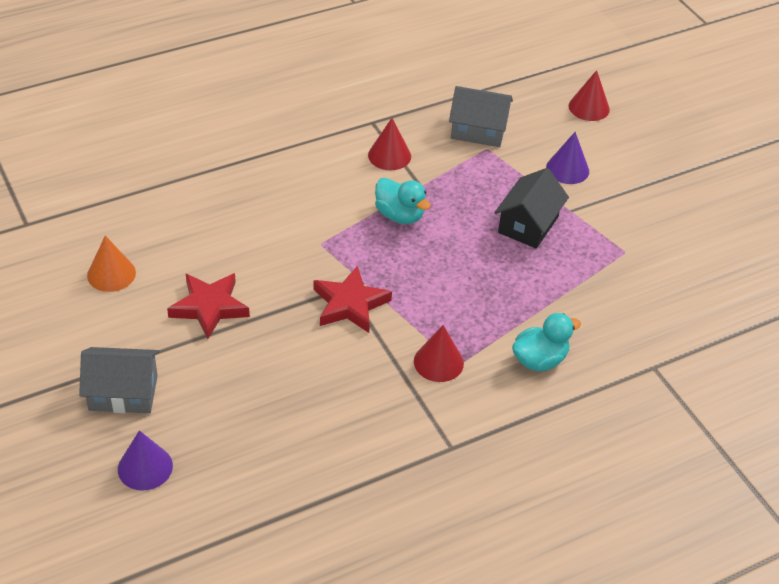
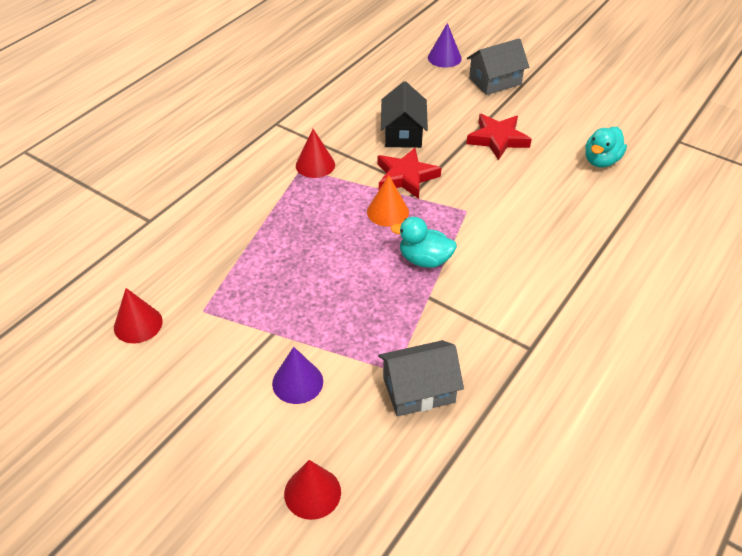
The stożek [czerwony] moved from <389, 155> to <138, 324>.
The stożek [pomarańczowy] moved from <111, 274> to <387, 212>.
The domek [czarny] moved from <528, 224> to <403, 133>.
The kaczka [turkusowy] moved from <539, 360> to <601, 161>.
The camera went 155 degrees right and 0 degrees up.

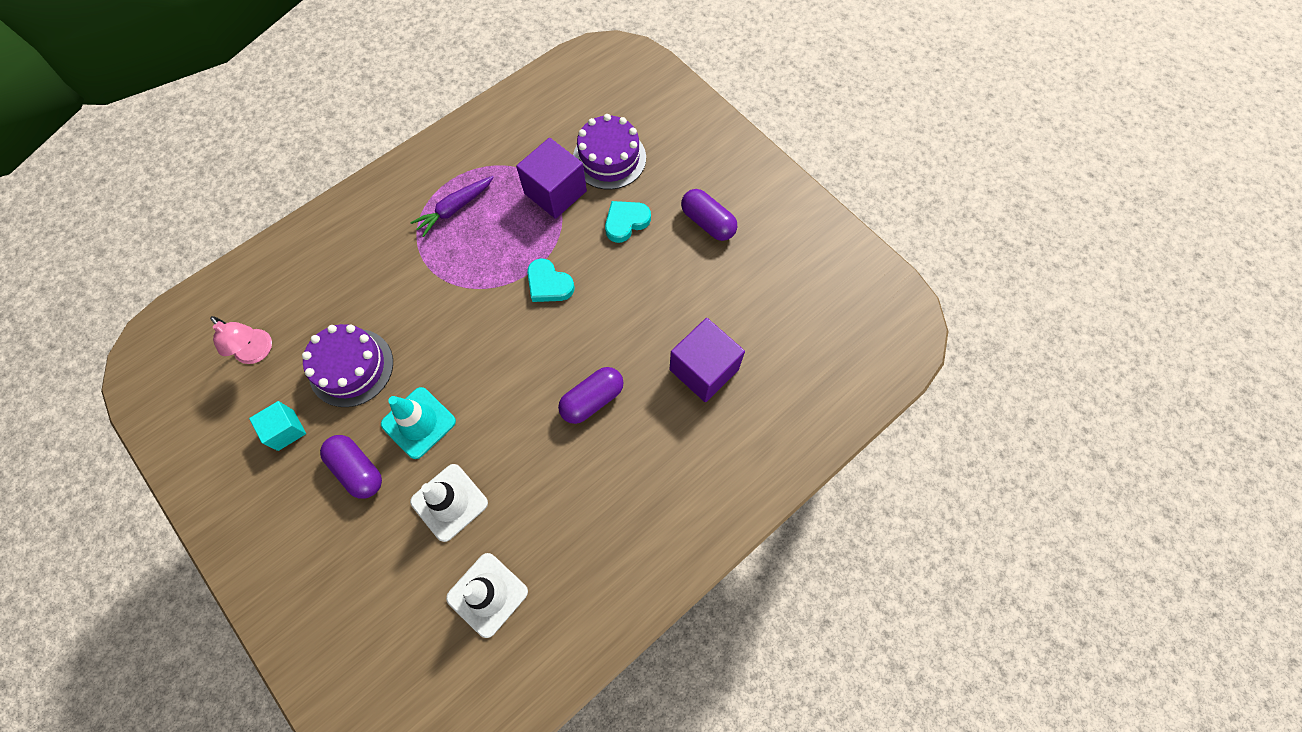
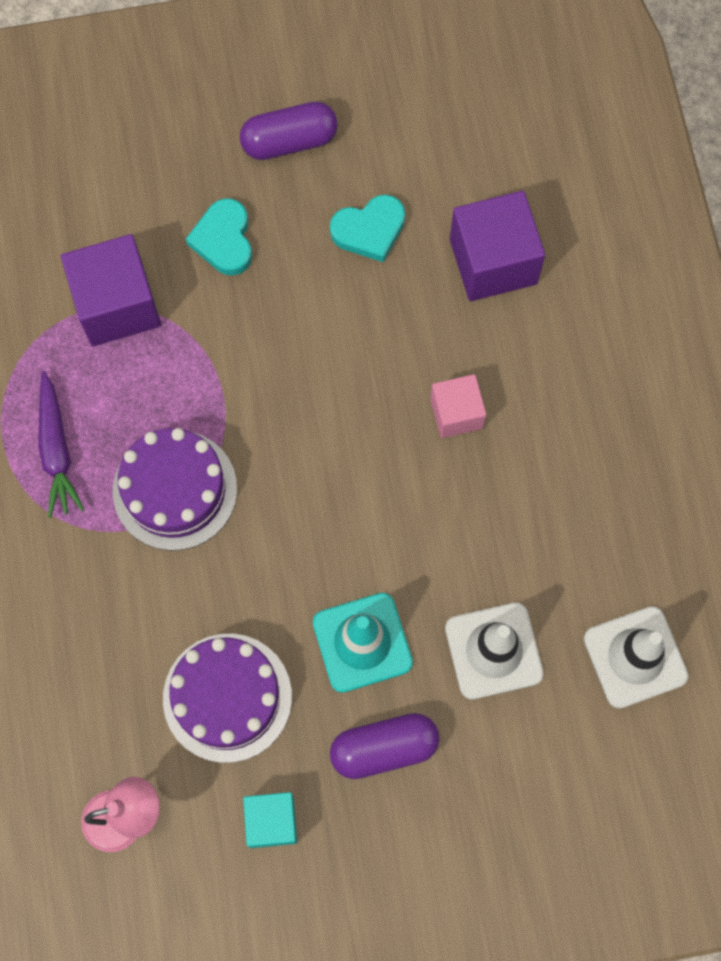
The tort [fioletowy] moved from <609, 158> to <175, 490>.
The serce [turkusowy] moved from <549, 284> to <369, 230>.
The kapsułka [fioletowy] at <592, 400> was replaced by the sześcian [różowy] at <456, 413>.
The camera went 60 degrees left and 5 degrees up.

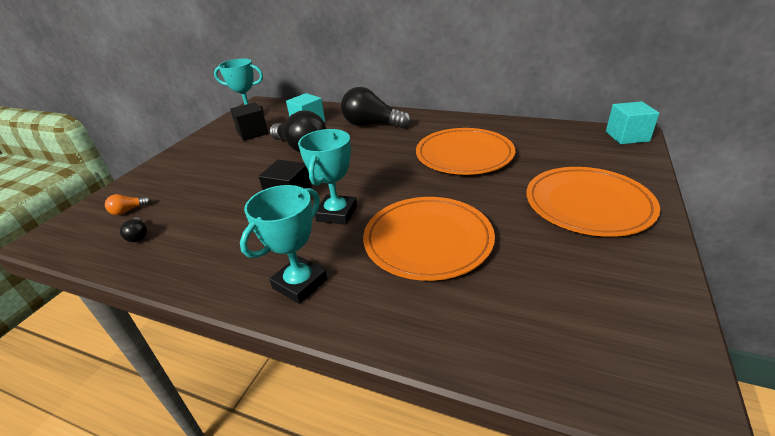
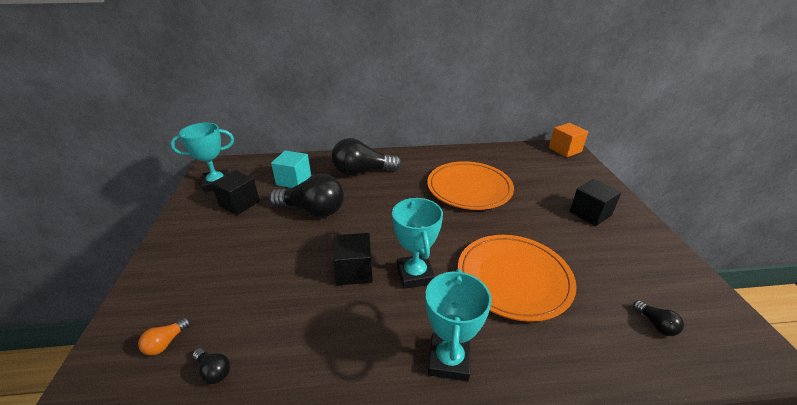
The sześcian [turkusowy] at <627, 136> became the sześcian [pomarańczowy] at <565, 150>.
The talerz [pomarańczowy] at <588, 204> was replaced by the sześcian [czarny] at <590, 213>.
The żarówka [czarny] at <655, 324> appeared.
The camera went 30 degrees left and 0 degrees up.

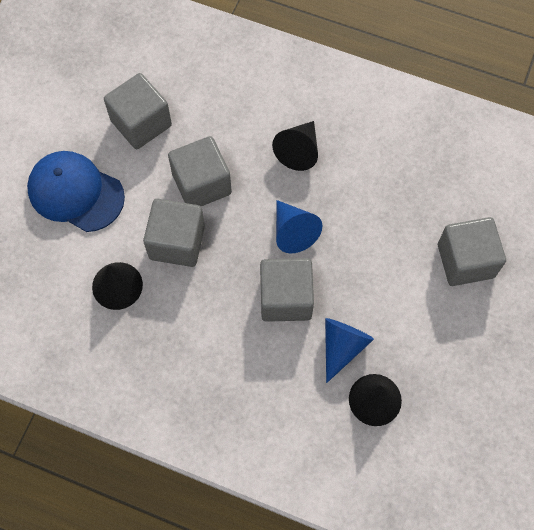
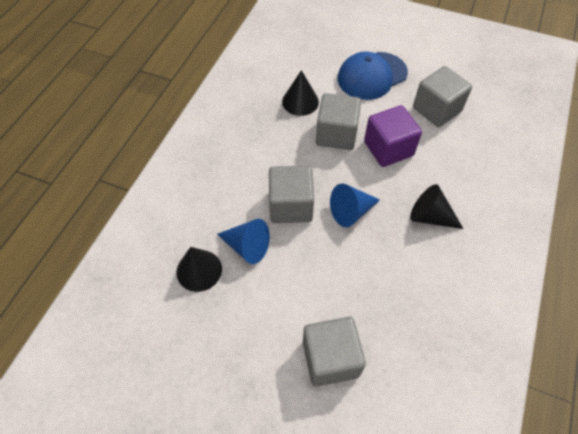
The czapka [niebieski] at <75, 193> turned 150 degrees counterclockwise.
The sześcian [szary] at <201, 184> became the sześcian [fioletowy] at <388, 148>.
The camera went 90 degrees right and 10 degrees down.

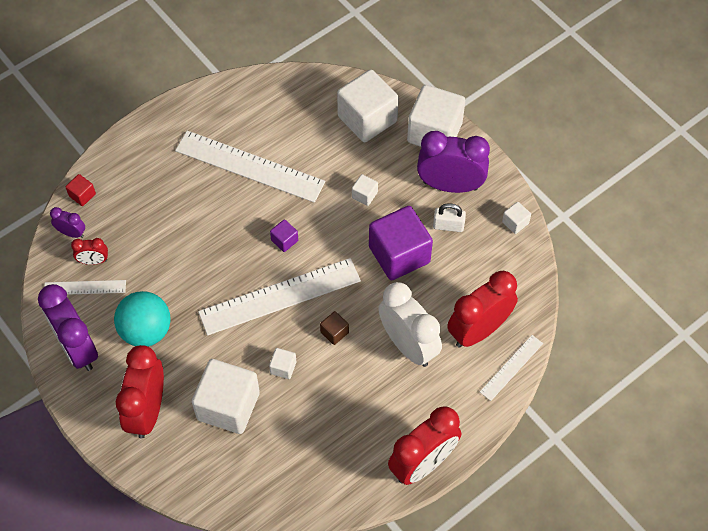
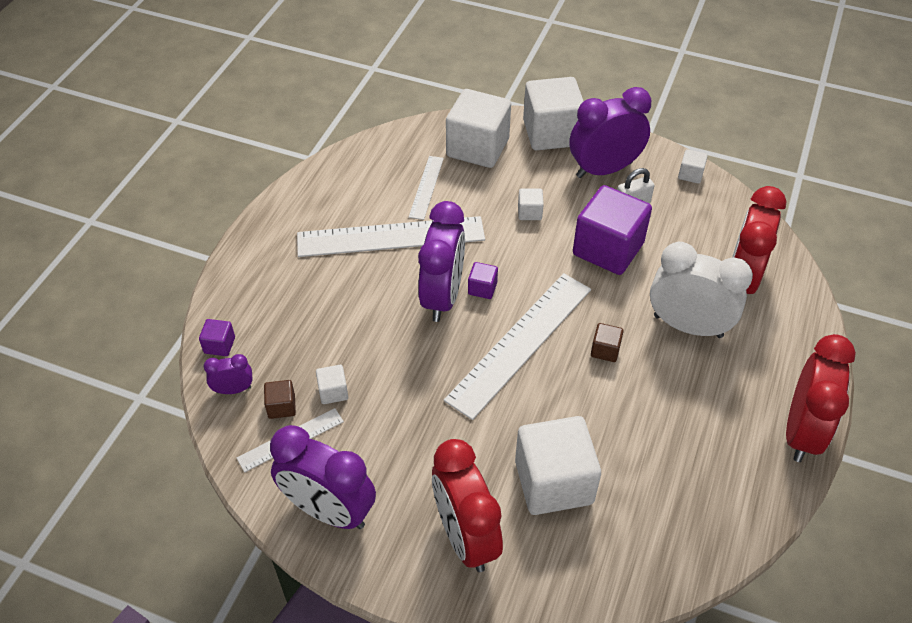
The sześcian [czerwony] at <82, 195> became the sześcian [fioletowy] at <219, 345>.
The budzik [czerwony] at <93, 261> was replaced by the sześcian [brązowy] at <281, 406>.
The sześcian [biały] moved from <283, 367> to <333, 392>.
The linijka [biały] moved from <511, 367> to <426, 187>.
The budzik [fioletowy] at <442, 297> appeared.
The piłka [turkusowy] at <146, 331> disappeared.
The camera went 30 degrees left and 10 degrees down.

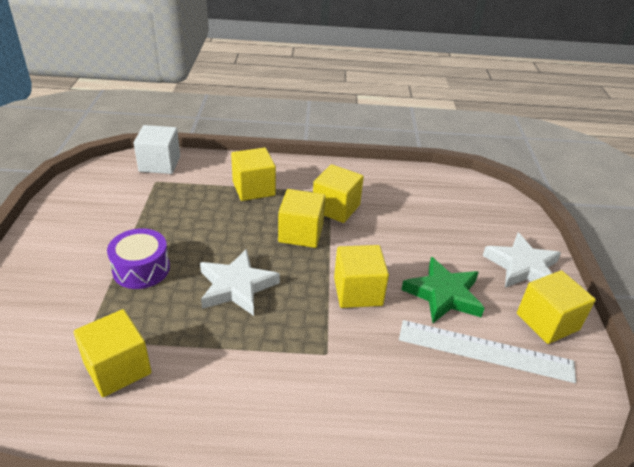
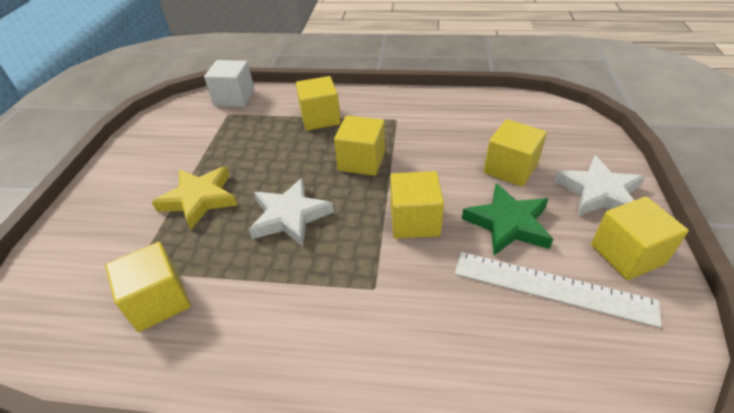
The bęben [fioletowy] at <141, 269> was replaced by the gwiazda [żółty] at <199, 199>.
The sześcian [żółty] moved from <336, 208> to <510, 169>.
The camera went 10 degrees right and 5 degrees up.

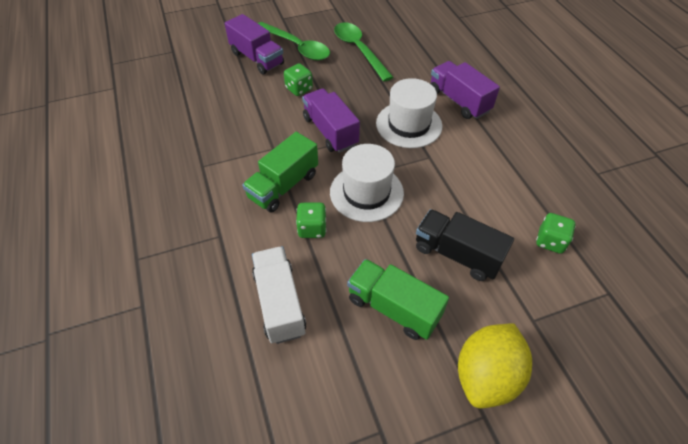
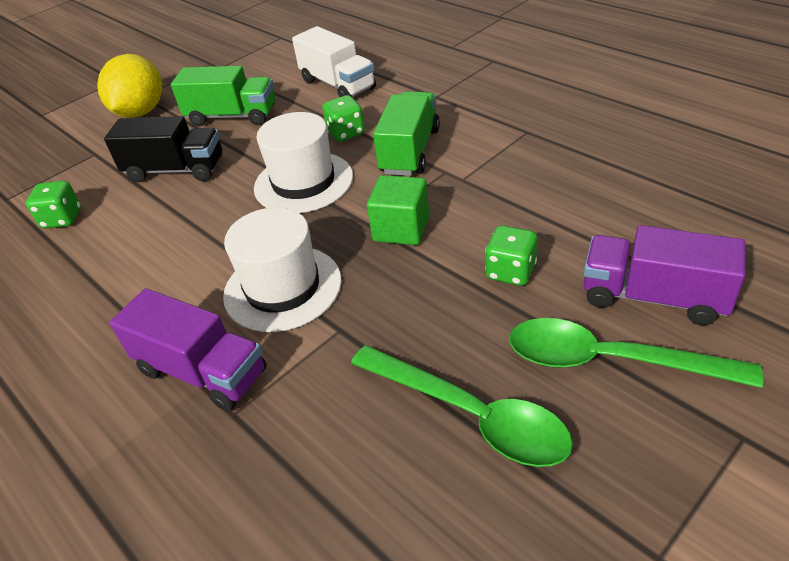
The ciężarówka [fioletowy] at <330, 131> was replaced by the sześcian [zielony] at <401, 229>.
The camera went 160 degrees right and 10 degrees down.

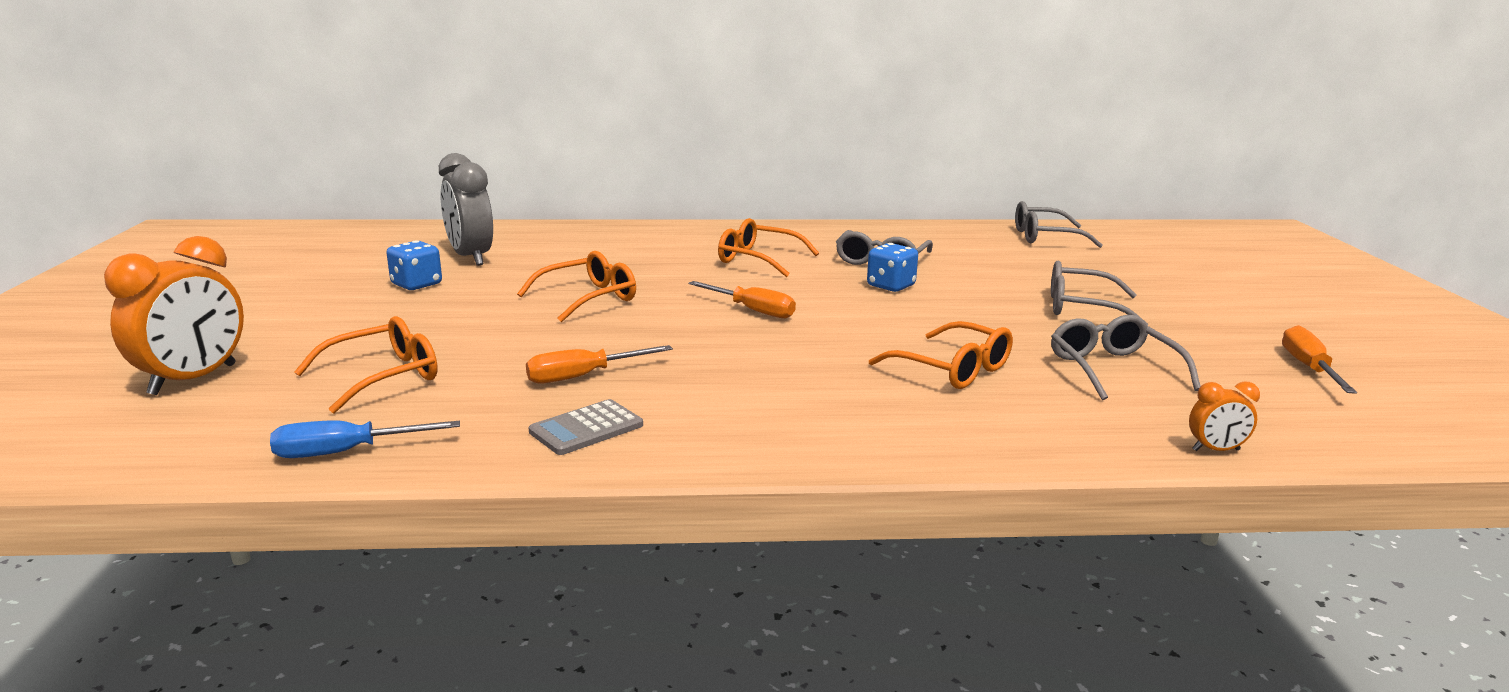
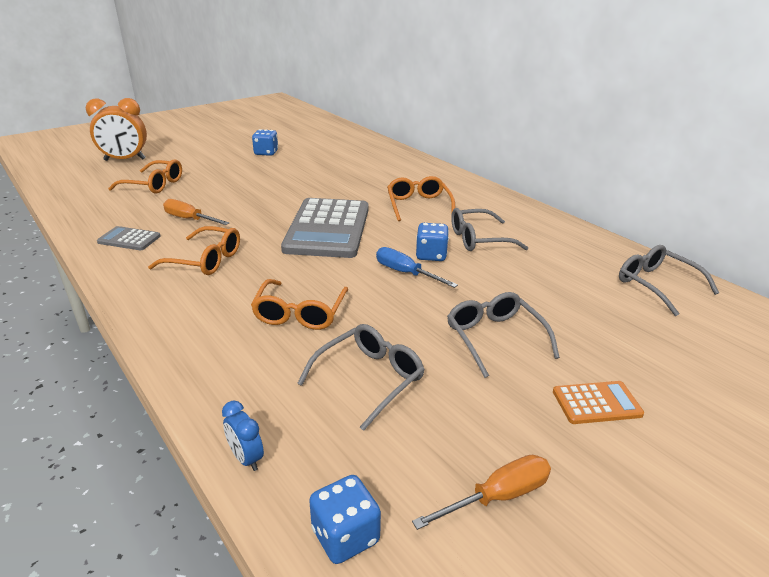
The okulary [pomarańczowy] moved from <588, 298> to <205, 260>.
The budzik [pomarańczowy] at <1216, 450> became the budzik [niebieski] at <246, 458>.
The śrubokręt [pomarańczowy] at <752, 310> was replaced by the kalkulator [szary] at <327, 229>.
The kostka do gry [niebieski] at <345, 536> appeared.
The śrubokręt [niebieski] moved from <346, 452> to <405, 273>.
The kalkulator [pomarańczowy] at <596, 403> appeared.
The budzik [szary] at <471, 257> disappeared.
The camera went 55 degrees right and 10 degrees up.

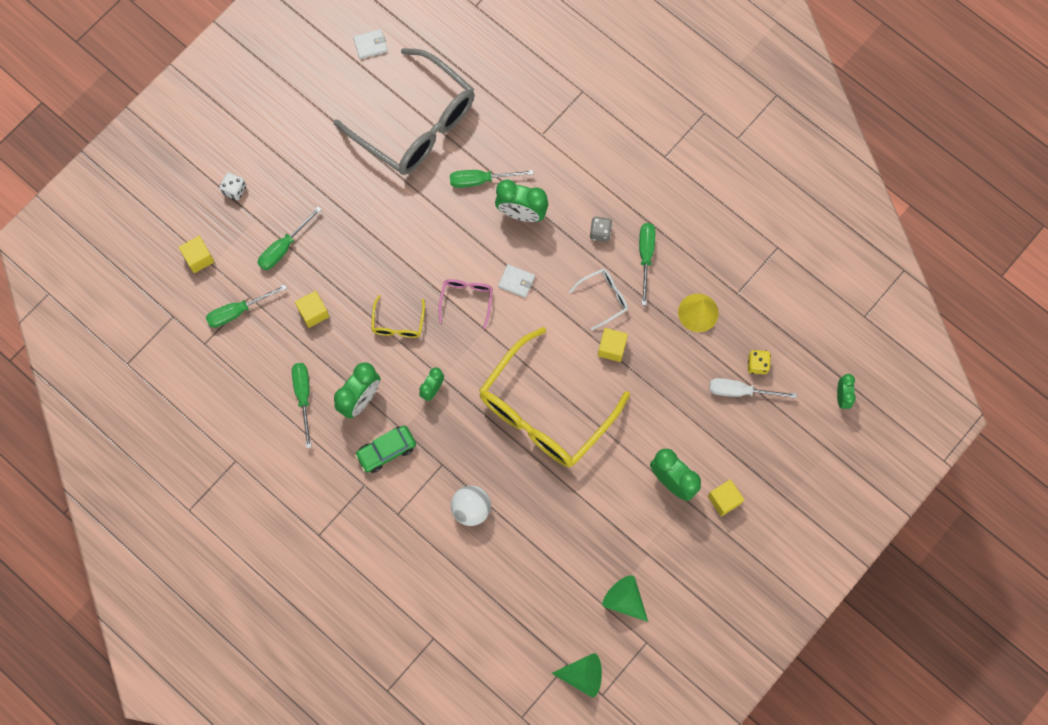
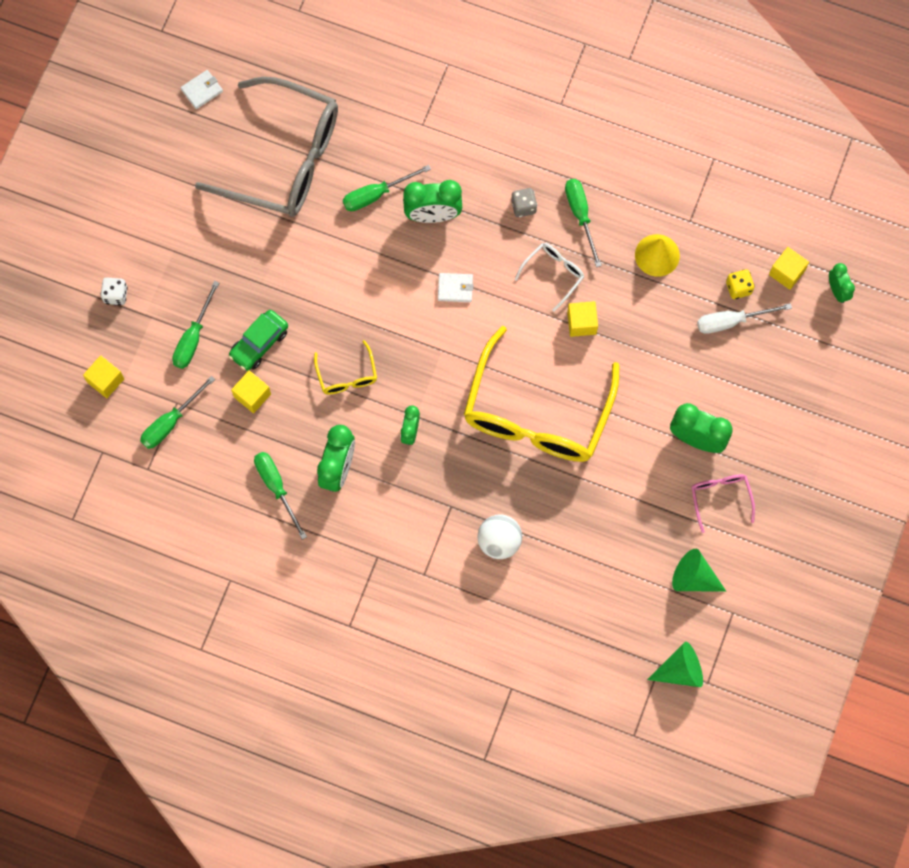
The samochód [zielony] moved from <386, 451> to <259, 343>.
The okulary [różowy] moved from <466, 299> to <720, 498>.
The sześcian [żółty] moved from <724, 500> to <786, 272>.
The camera went 20 degrees left and 0 degrees up.

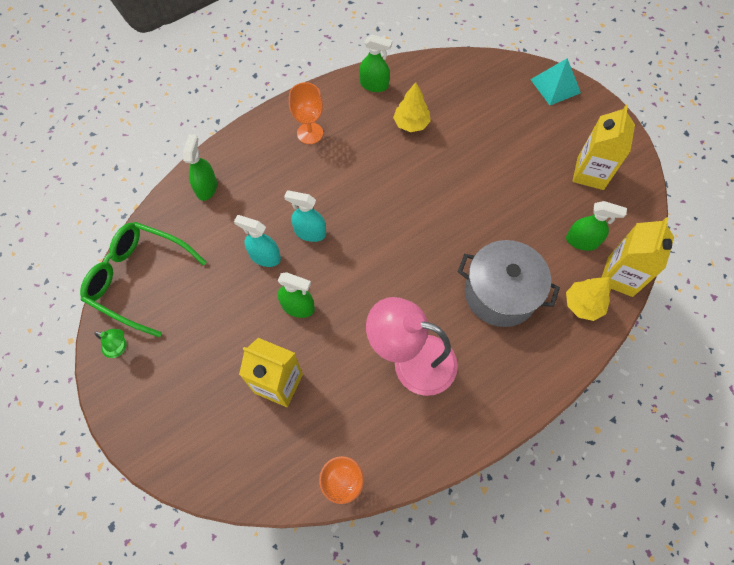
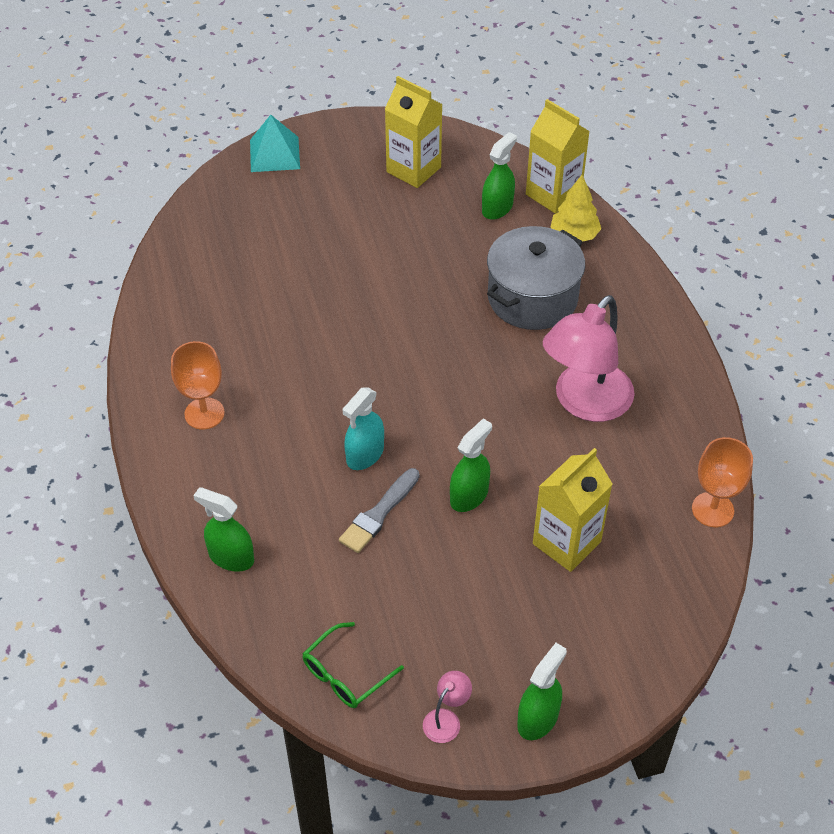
The okulary [zielony] at <139, 279> changed to 0.55 times the size.
The spryskiwacz [turkusowy] at <265, 257> was replaced by the pędzel [szary] at <379, 514>.
The lampka [zielony] at <119, 348> became the lampka [różowy] at <446, 719>.
The spryskiwacz [zielony] moved from <374, 85> to <538, 719>.
The drzewko [żółty] at <411, 124> disappeared.
The camera went 70 degrees left and 15 degrees down.

